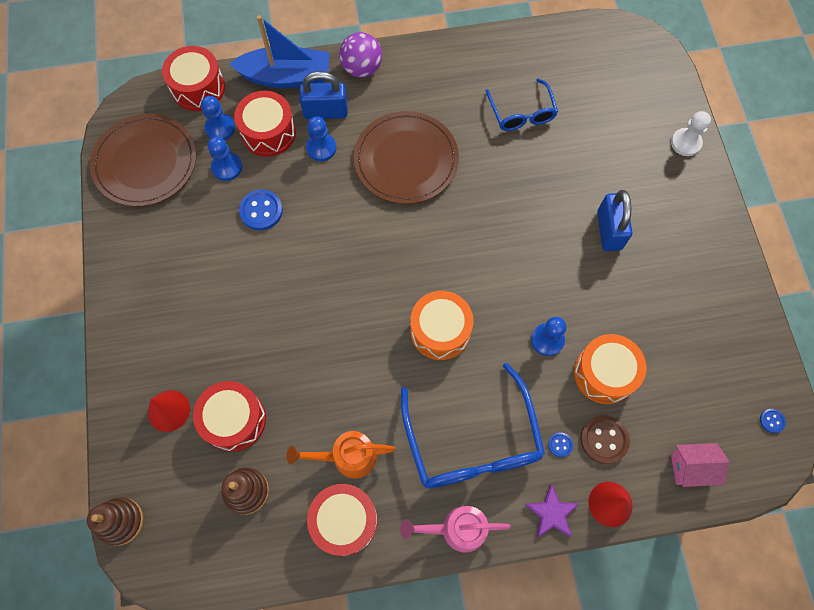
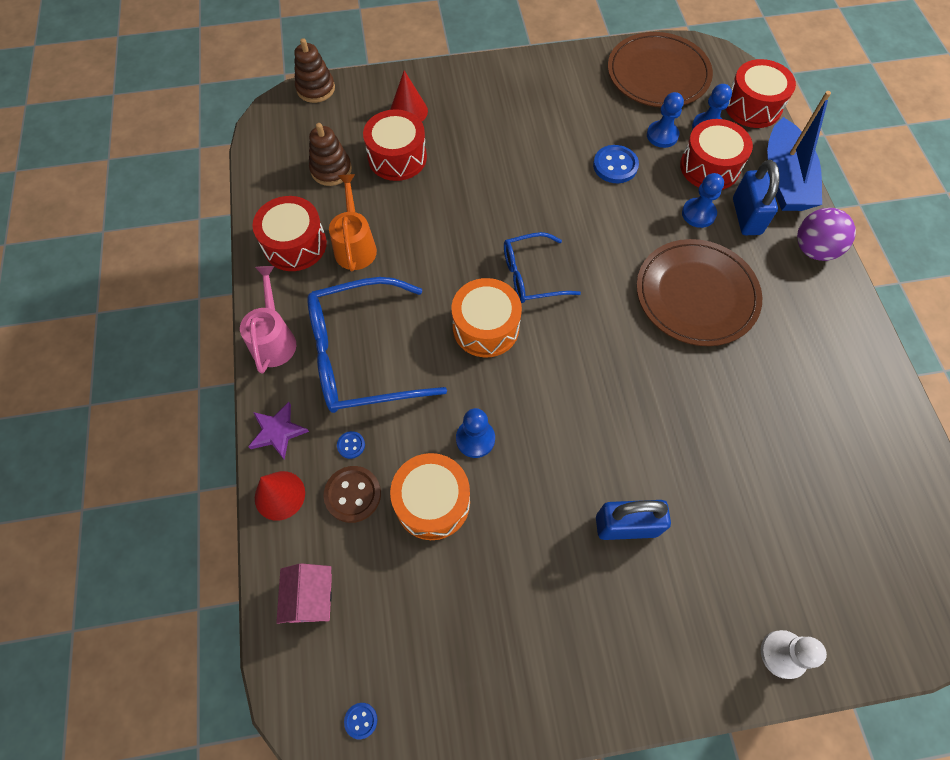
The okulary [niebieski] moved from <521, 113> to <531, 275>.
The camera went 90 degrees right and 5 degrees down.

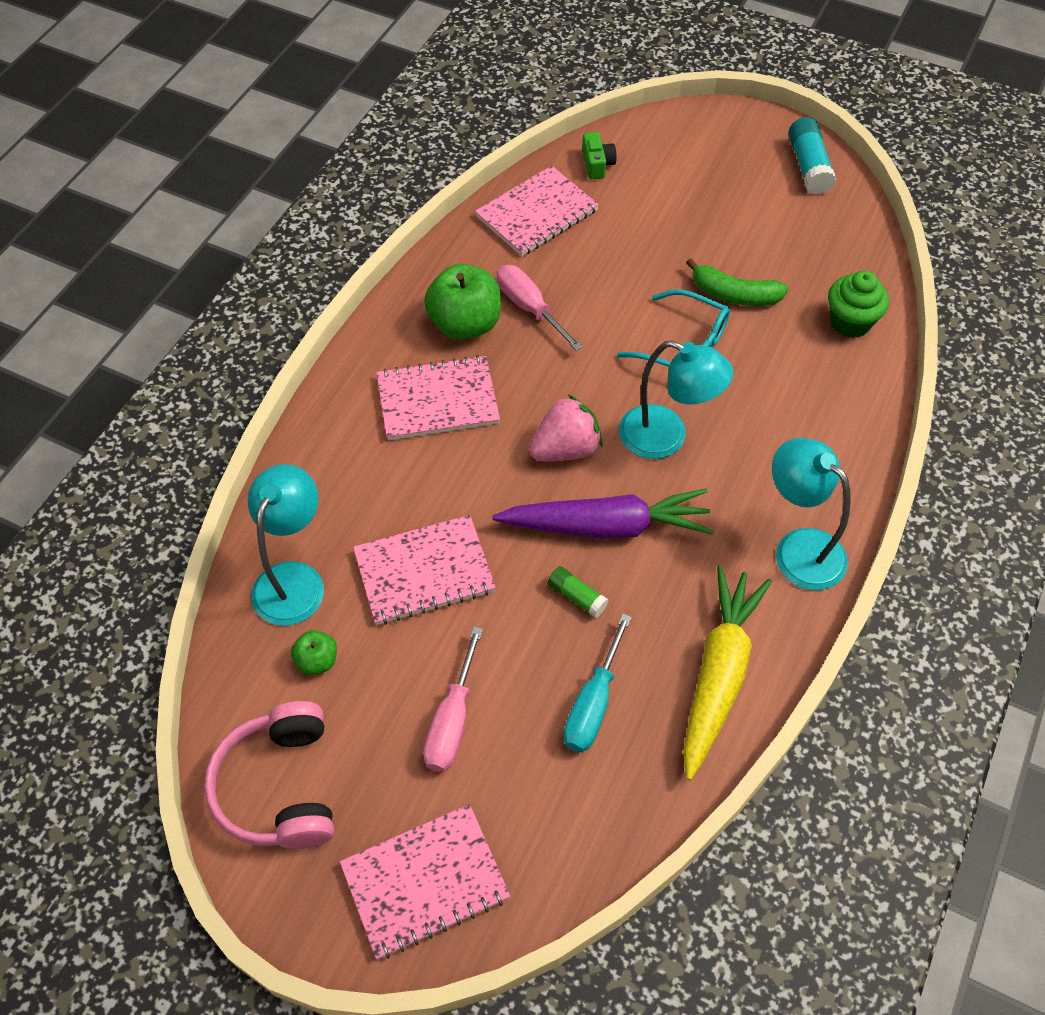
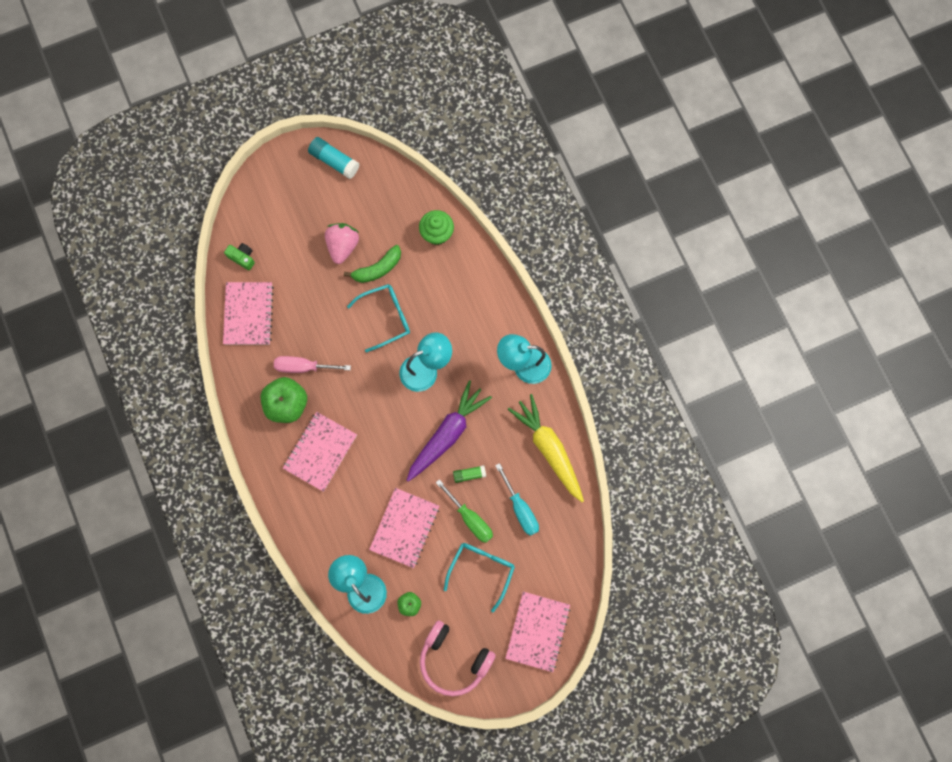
The truskawka [różowy] moved from <565, 449> to <343, 246>.
The śrubokręt [zielony] at <470, 518> appeared.
The śrubokręt [różowy] at <452, 721> was replaced by the okulary [turkusowy] at <481, 570>.
The camera went 50 degrees left and 20 degrees up.

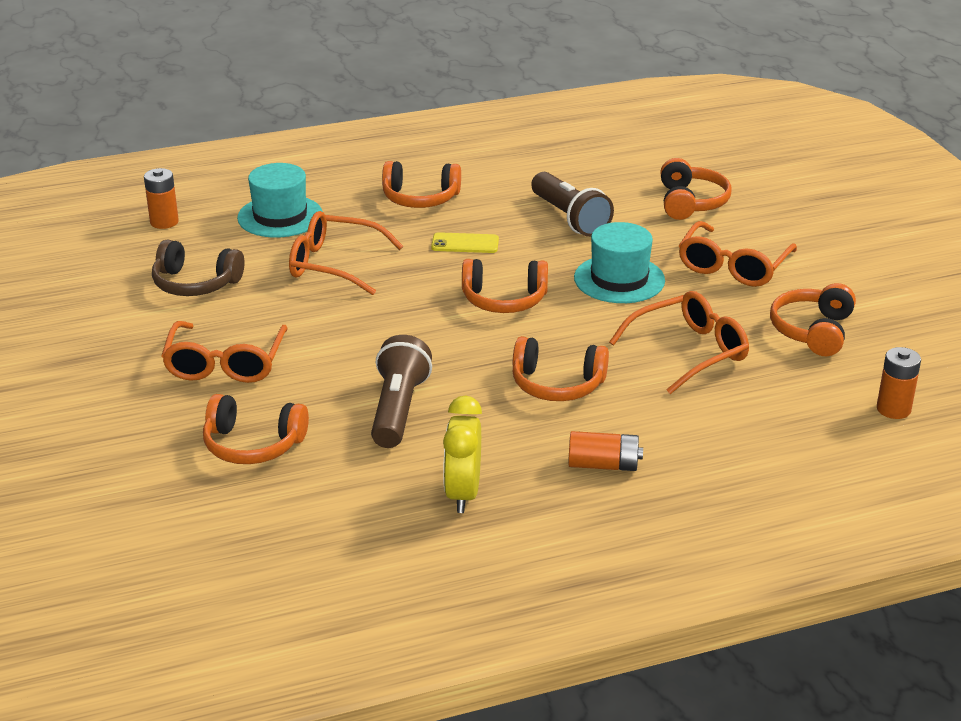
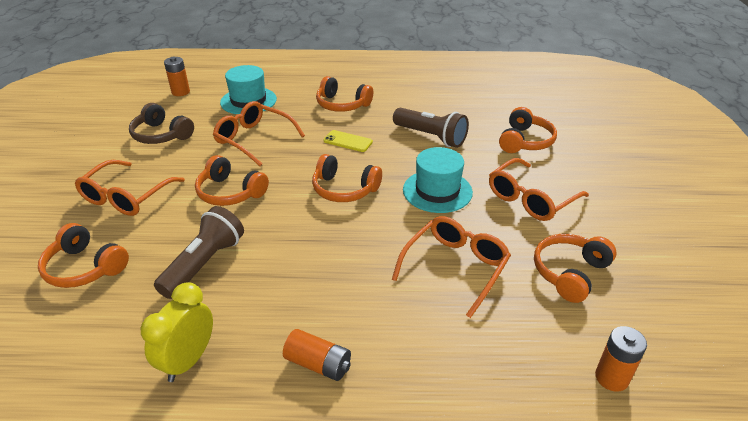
The słuchawki [pomarańczowy] moved from <557, 384> to <230, 192>.
The okulary [pomarańczowy] at <689, 351> turned 45 degrees counterclockwise.
The latarka [brązowy] at <569, 218> turned 45 degrees counterclockwise.
The camera went 20 degrees right and 5 degrees up.

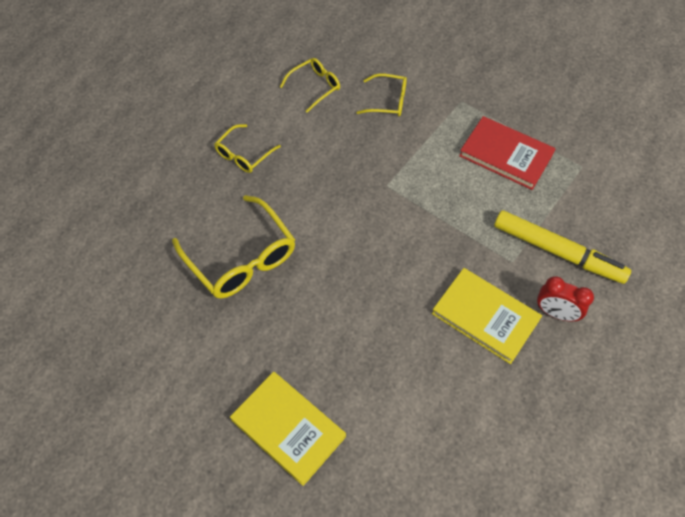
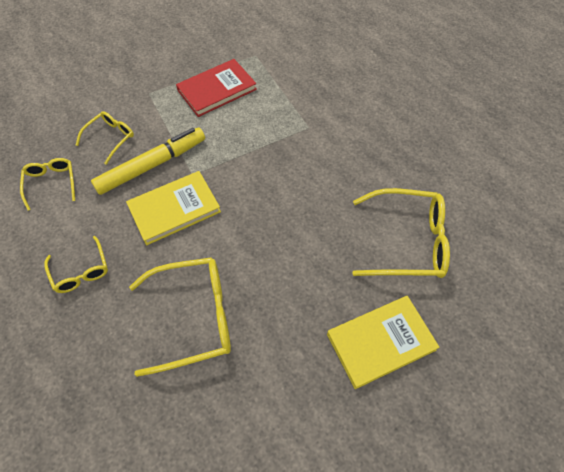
The flamaster [żółty] moved from <557, 252> to <152, 165>.
The książka [żółty] moved from <485, 317> to <174, 209>.
The okulary [żółty] at <406, 241> appeared.
The budzik [czerwony] at <555, 313> disappeared.
The camera went 65 degrees left and 0 degrees up.

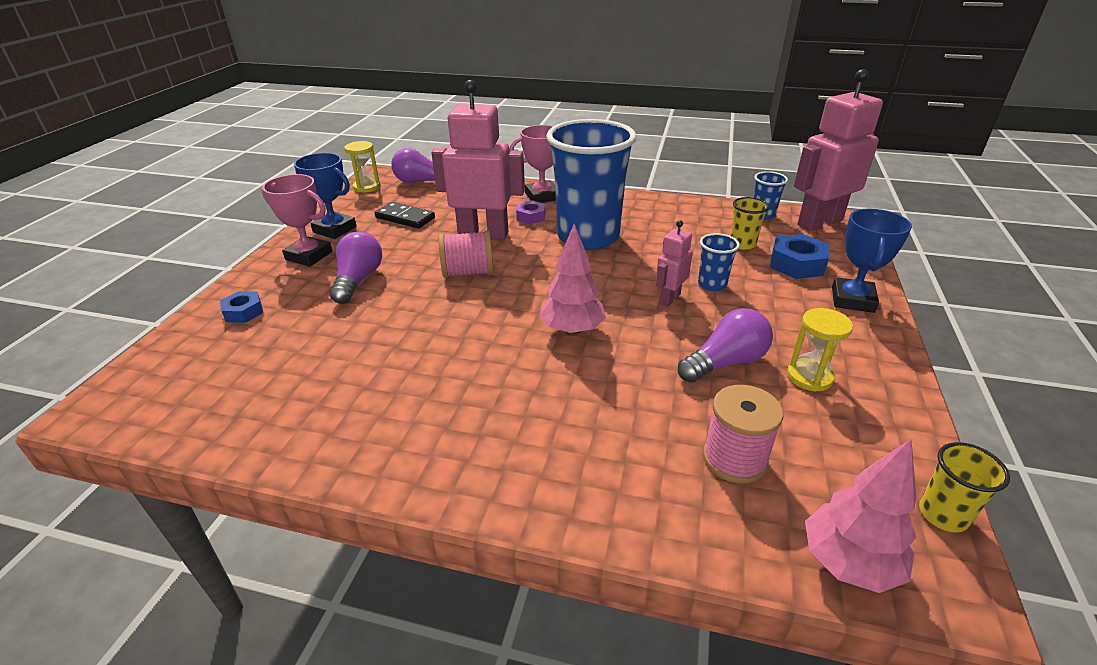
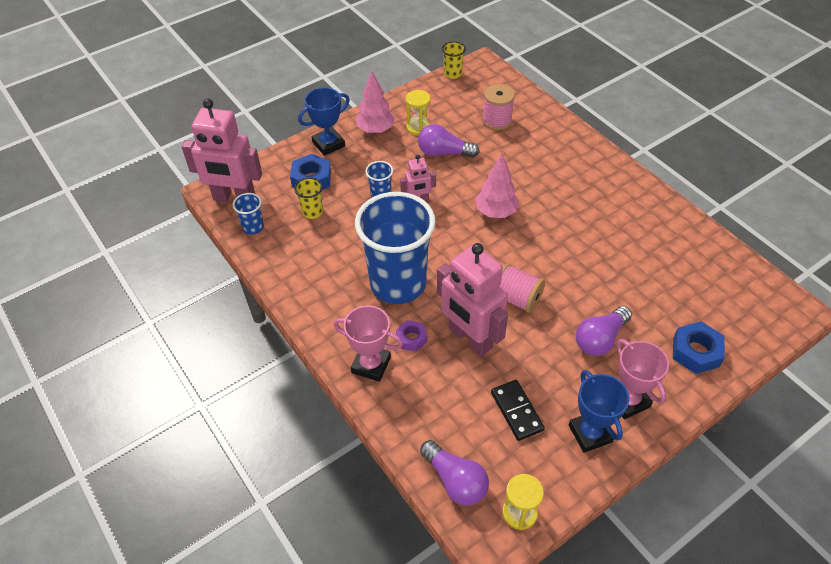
The drzewko [różowy] moved from <848, 563> to <375, 130>.
The nakrętka [niebieski] at <244, 312> changed to 1.59 times the size.
The camera went 140 degrees left and 15 degrees up.

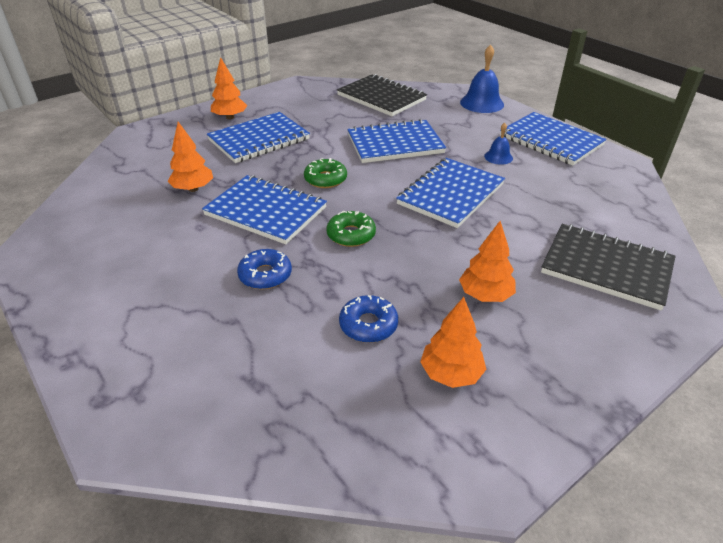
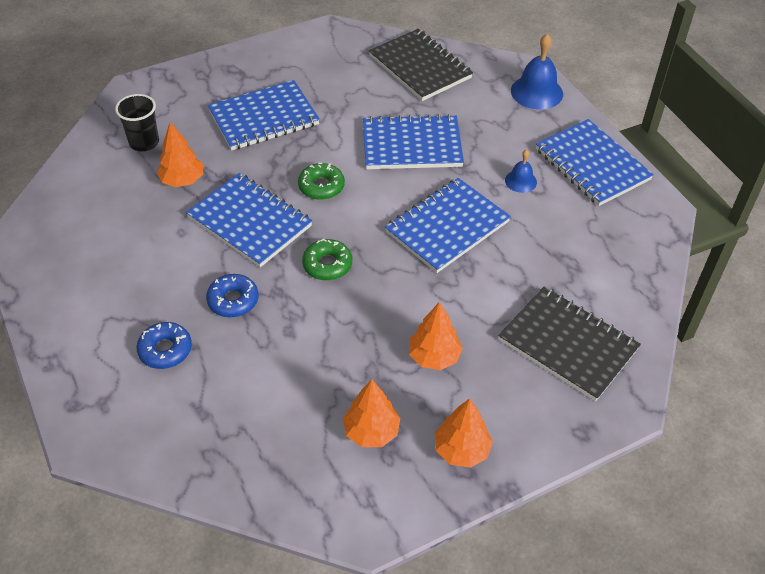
The szklanka [czarny] at <144, 142> appeared.
The donut [niebieski] moved from <368, 325> to <165, 350>.
The drzewko [pomarańczowy] moved from <230, 117> to <461, 450>.
The camera went 10 degrees right and 10 degrees up.

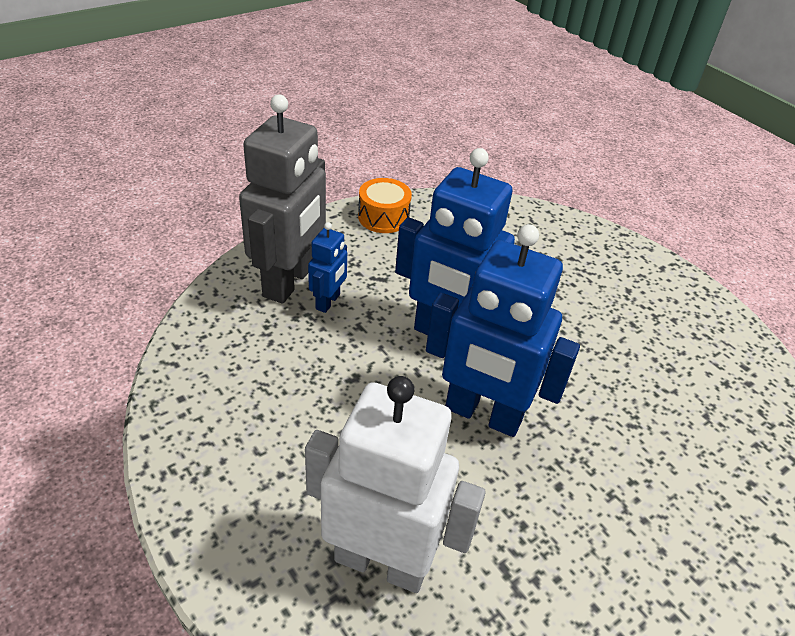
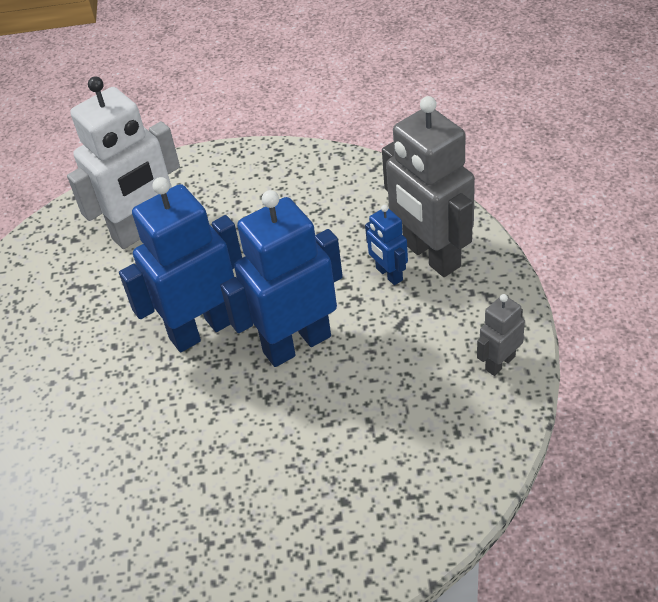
The bęben [pomarańczowy] at <383, 217> was replaced by the robot [szary] at <499, 363>.
The camera went 130 degrees right and 5 degrees up.

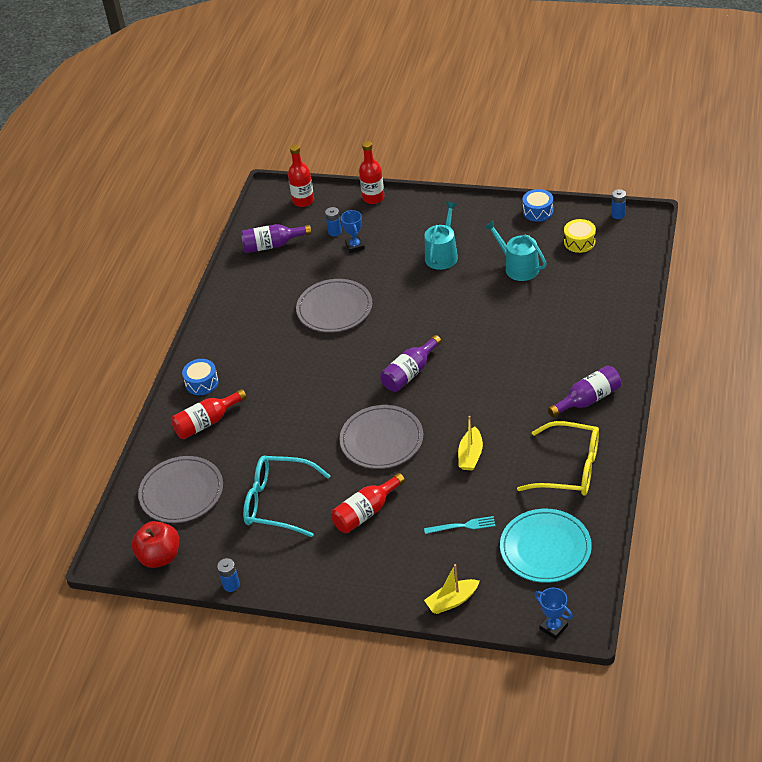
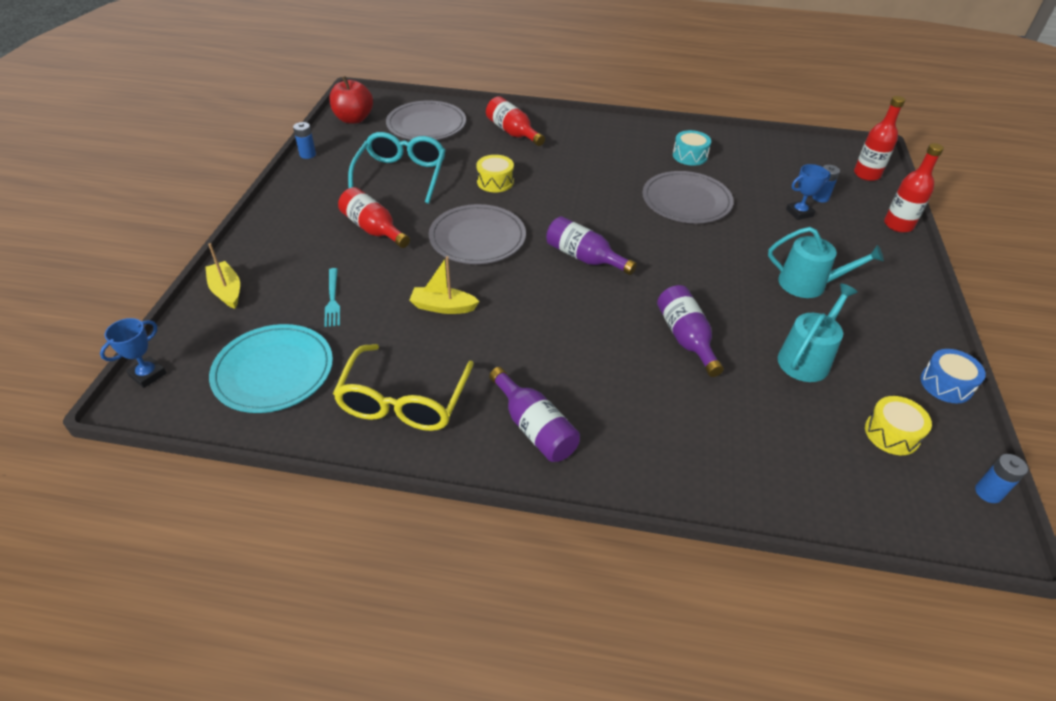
The bęben [żółty] at <495, 182> appeared.
The butelka [fioletowy] moved from <272, 245> to <686, 338>.
The bęben [turkusowy] at <690, 156> appeared.
The bęben [niebieski] at <202, 383> disappeared.
The camera went 80 degrees right and 0 degrees up.

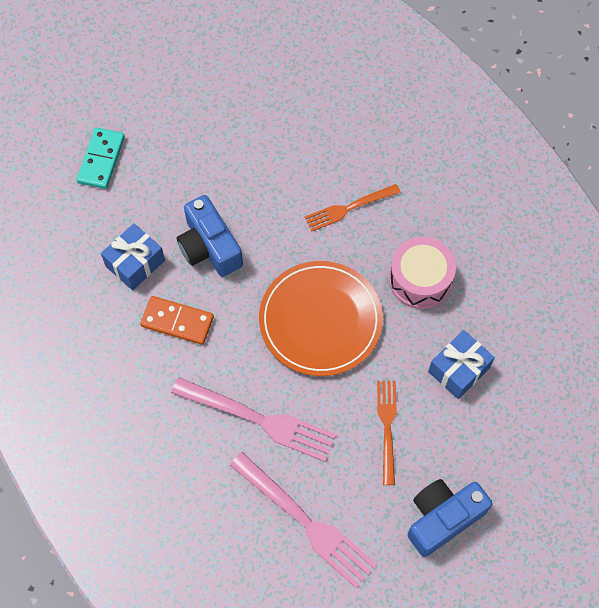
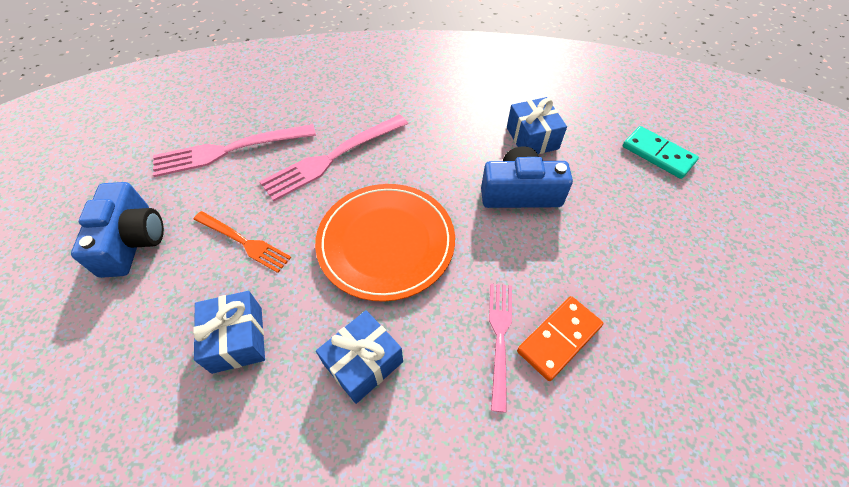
The bęben [różowy] at <420, 280> was replaced by the prezent [niebieski] at <363, 363>.
The widelec [pomarańczowy] at <348, 208> became the widelec [różowy] at <499, 337>.
The kostka domina [pomarańczowy] moved from <177, 321> to <559, 339>.
The camera went 120 degrees right and 10 degrees down.

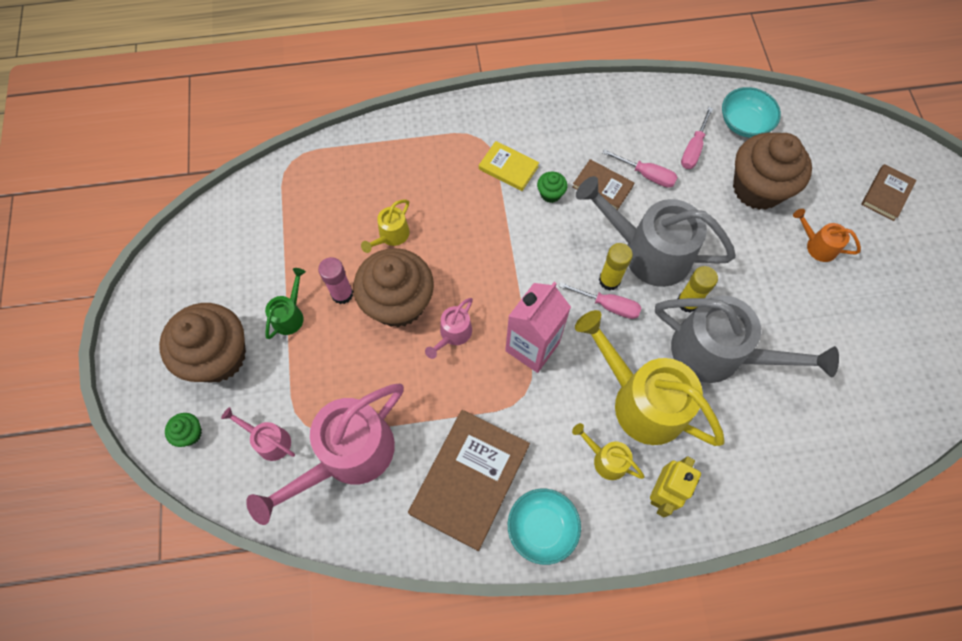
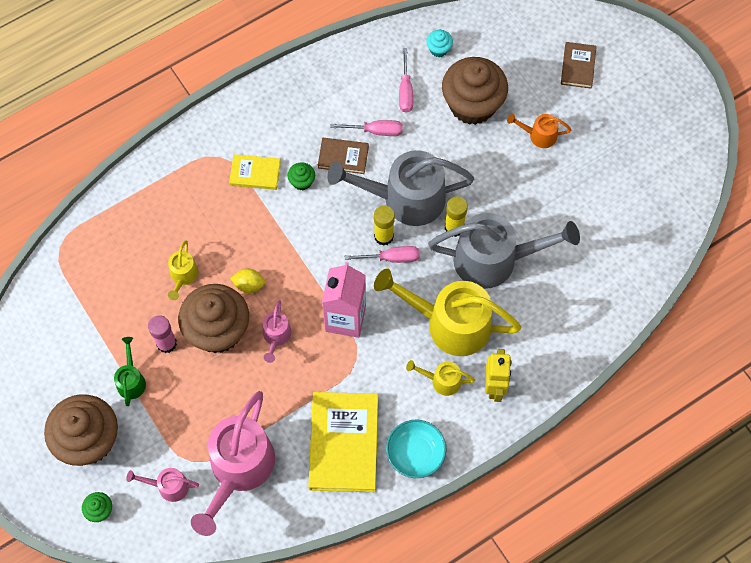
The cytryna [żółty] at <249, 285> appeared.
The książka [brązowy] at <469, 479> became the książka [żółty] at <343, 443>.
The miska [turkusowy] at <744, 123> was replaced by the muffinka [turkusowy] at <439, 49>.
The camera went 25 degrees left and 0 degrees up.

